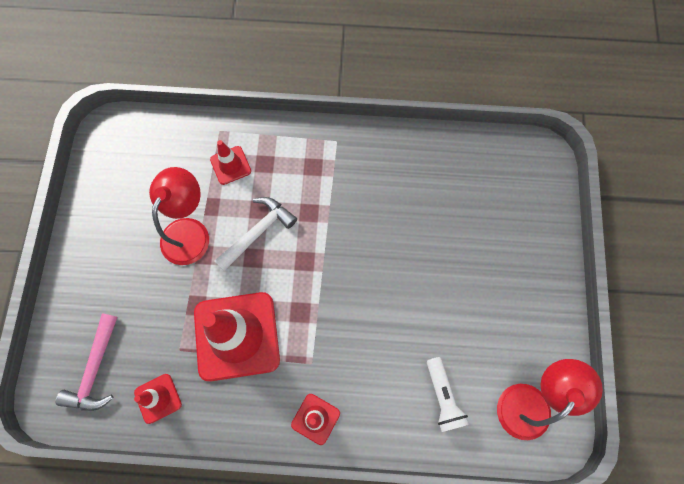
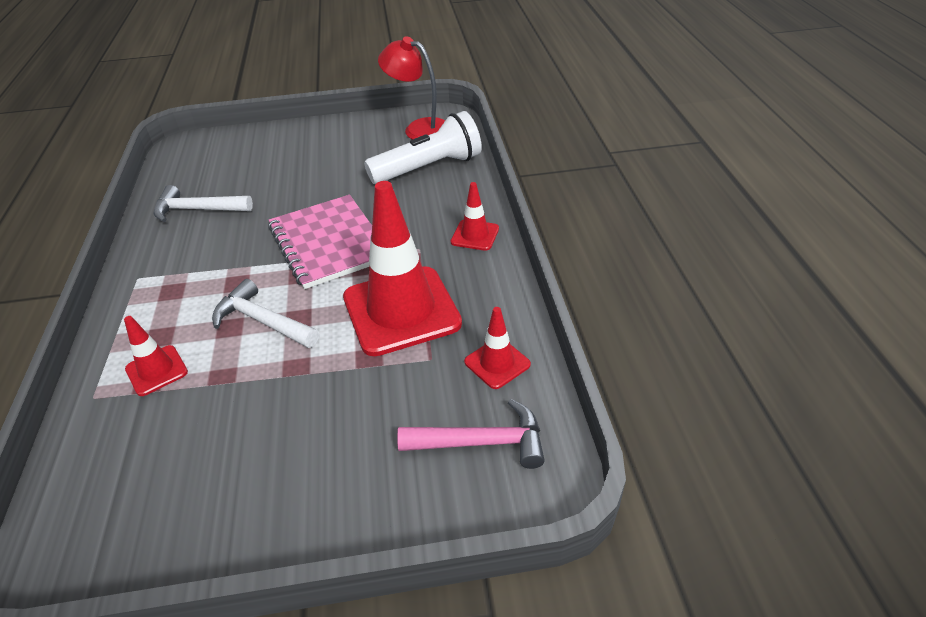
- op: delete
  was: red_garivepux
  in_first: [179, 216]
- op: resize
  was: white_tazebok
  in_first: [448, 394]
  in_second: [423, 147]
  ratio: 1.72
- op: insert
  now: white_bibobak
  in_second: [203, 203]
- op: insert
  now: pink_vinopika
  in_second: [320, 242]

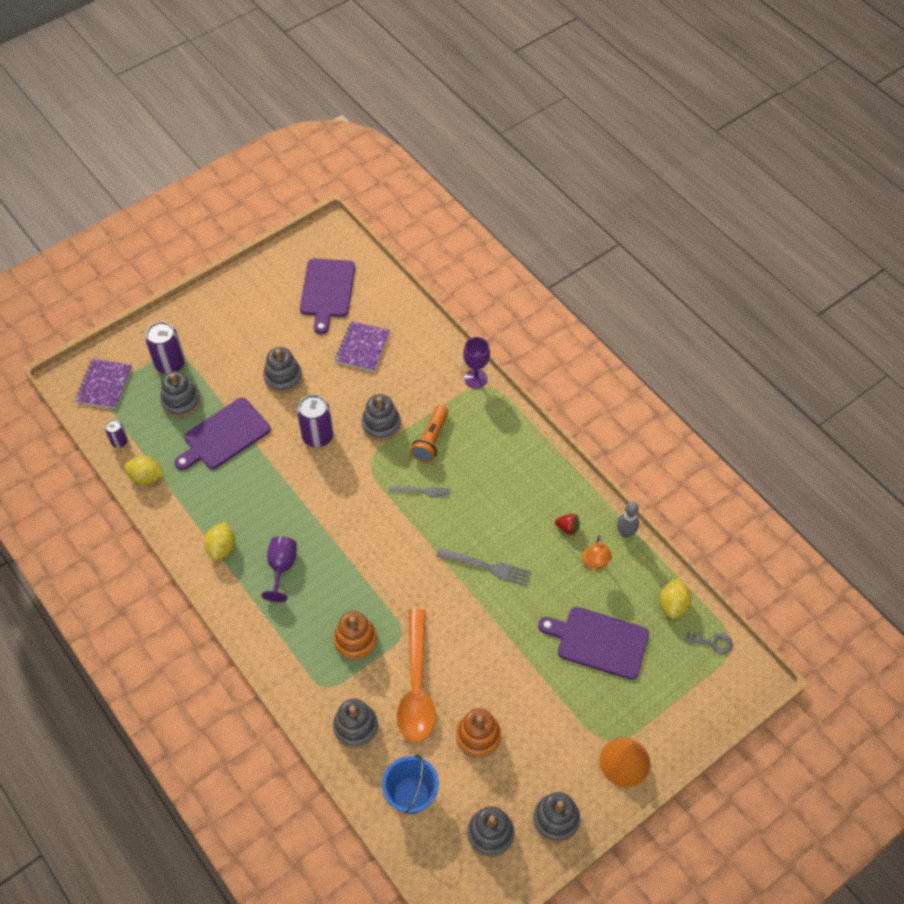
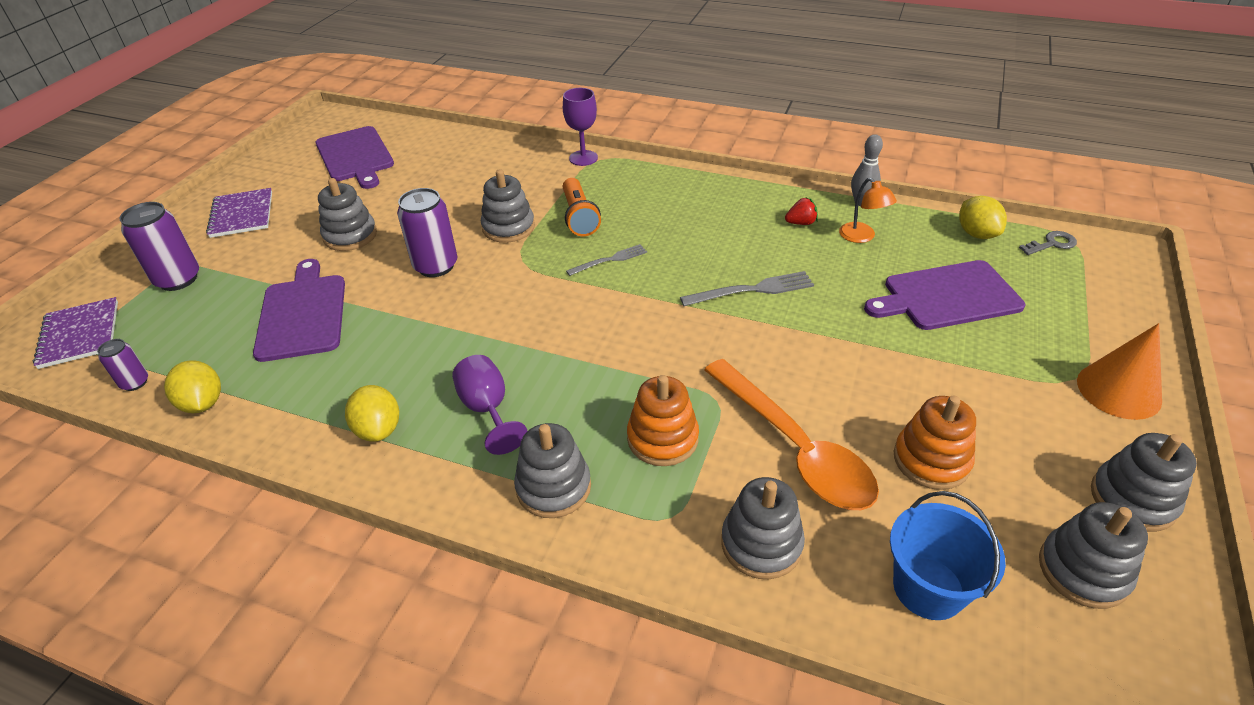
- op: move
  was: purple_vinopika
  in_first: [362, 346]
  in_second: [239, 213]
- op: move
  was: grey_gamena
  in_first: [180, 394]
  in_second: [552, 470]
- op: rotate
  was: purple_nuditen
  in_first: [222, 434]
  in_second: [299, 310]
  clockwise: 150
- op: rotate
  was: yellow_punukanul
  in_first: [144, 470]
  in_second: [192, 386]
  clockwise: 75

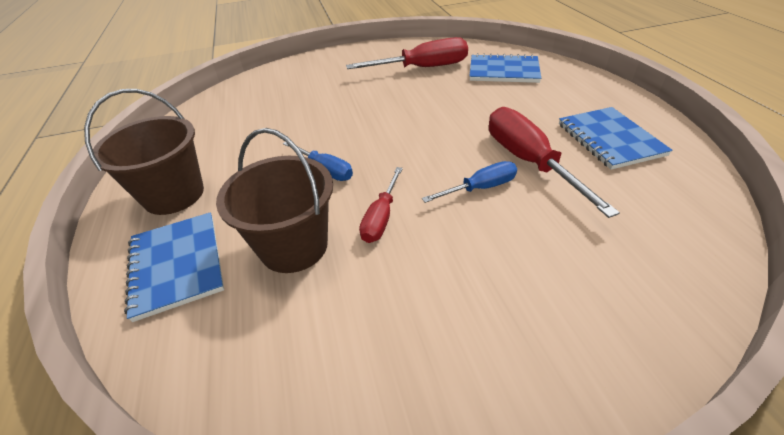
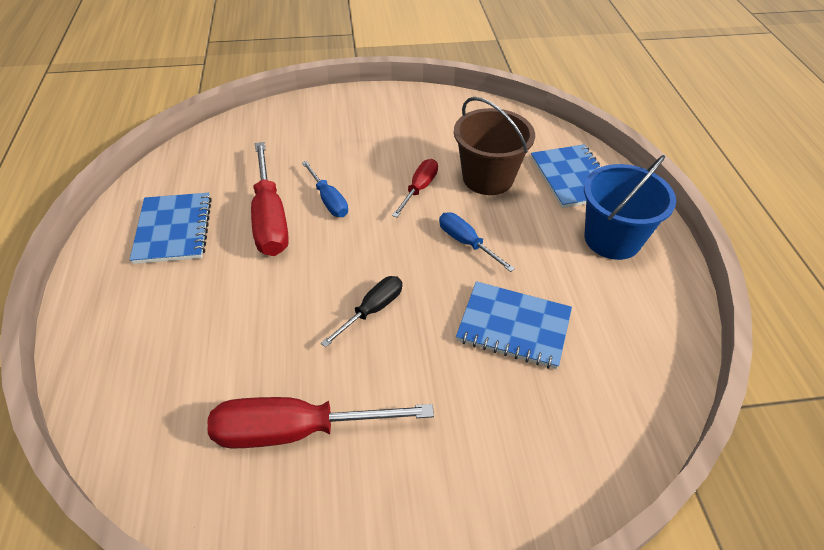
- op: move
  was: blue_vinopika
  in_first: [505, 68]
  in_second: [514, 325]
- op: recolor
  was: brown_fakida
  now: blue_fakida
  in_first: [144, 152]
  in_second: [630, 207]
- op: rotate
  was: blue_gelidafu
  in_first: [469, 182]
  in_second: [325, 189]
  clockwise: -105
- op: insert
  now: black_gelidafu
  in_second: [361, 311]

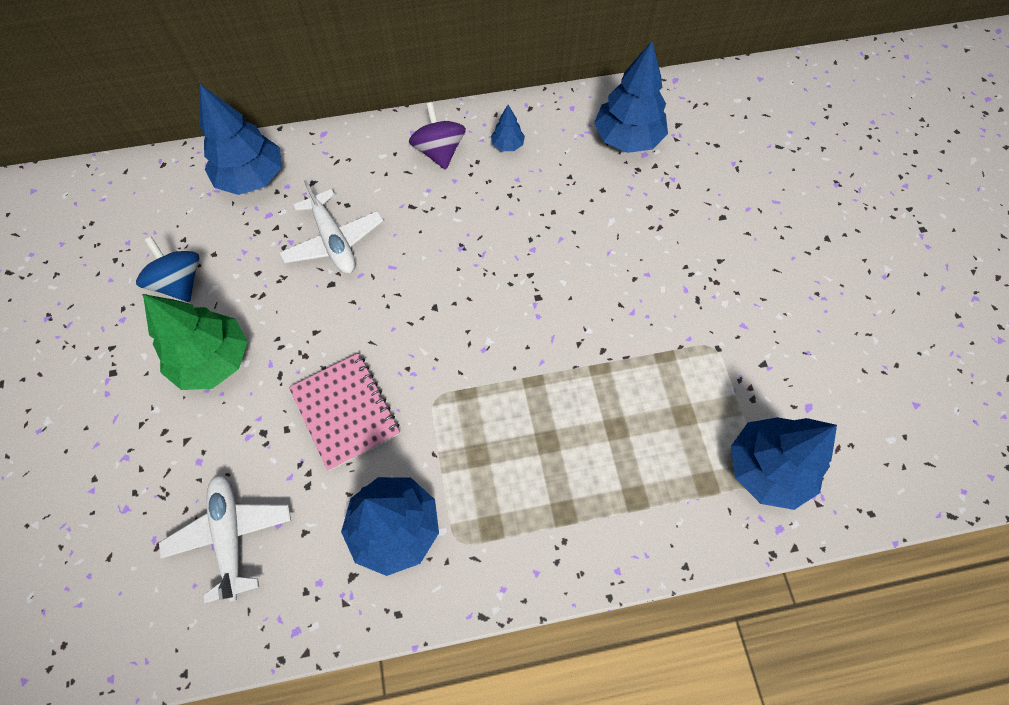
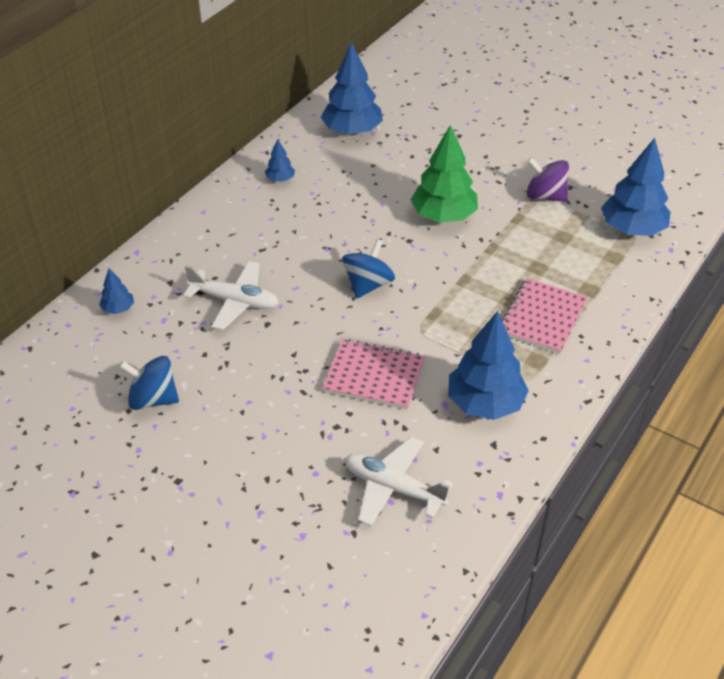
- op: resize
  was: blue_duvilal
  in_first: [240, 139]
  in_second: [116, 291]
  ratio: 0.47
- op: move
  was: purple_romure
  in_first: [437, 136]
  in_second: [547, 179]
- op: move
  was: green_duvilal
  in_first: [195, 342]
  in_second: [444, 174]
- op: insert
  now: blue_romure
  in_second: [368, 269]
- op: insert
  now: pink_vinopika
  in_second: [545, 316]

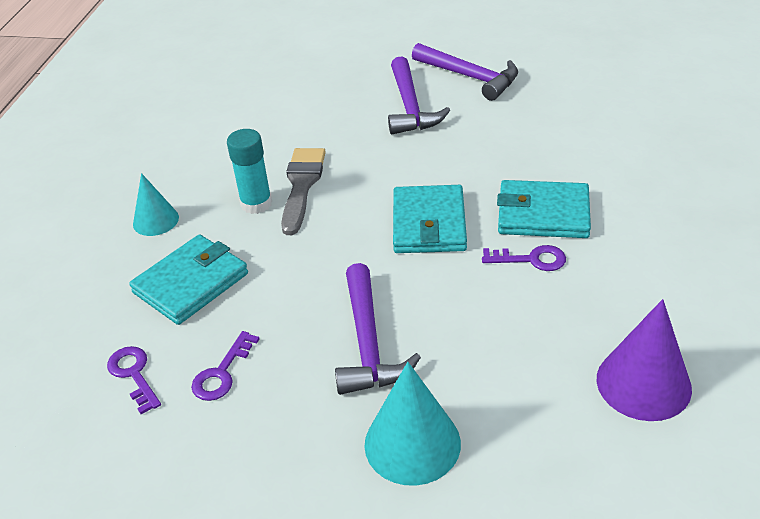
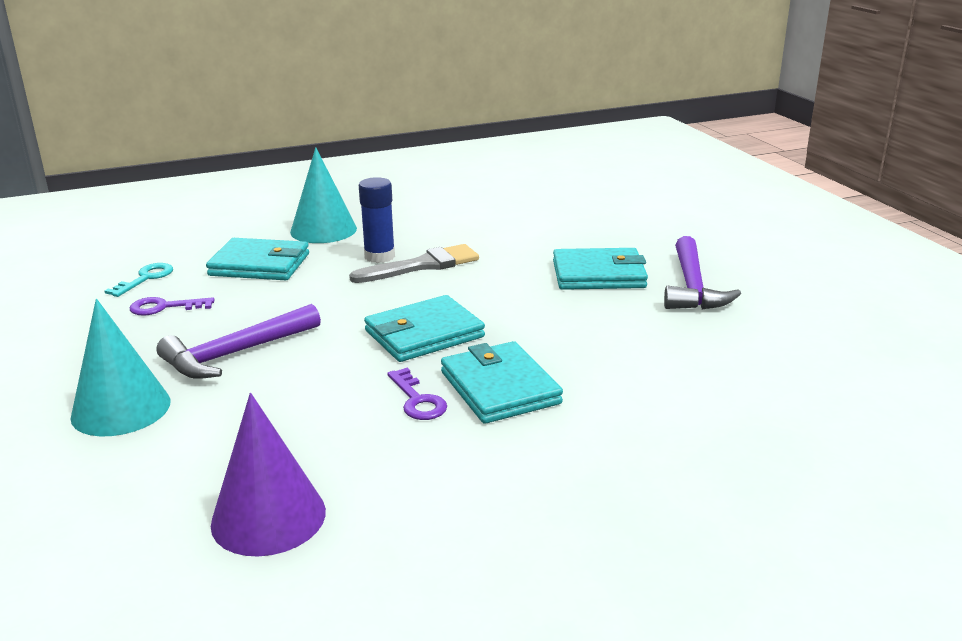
- op: replace
  was: purple_bibobak
  now: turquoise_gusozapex
  in_first: [419, 95]
  in_second: [600, 269]
- op: recolor
  was: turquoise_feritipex
  now: blue_feritipex
  in_first: [249, 171]
  in_second: [377, 220]
- op: resize
  was: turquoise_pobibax
  in_first: [156, 204]
  in_second: [323, 195]
  ratio: 1.6
- op: recolor
  was: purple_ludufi
  now: turquoise_ludufi
  in_first: [134, 380]
  in_second: [138, 280]

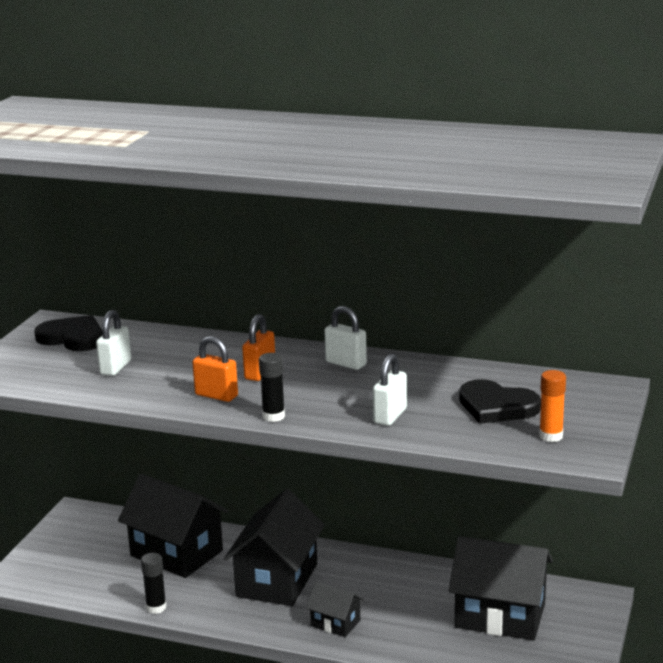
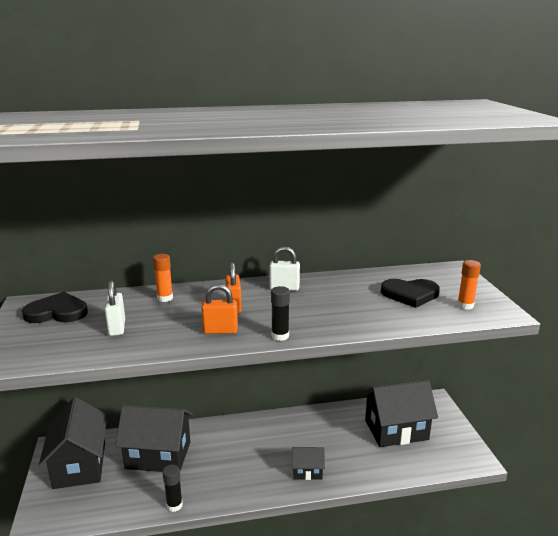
- op: delete
  was: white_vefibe
  in_first: [390, 390]
- op: move
  was: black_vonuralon
  in_first: [274, 547]
  in_second: [73, 443]
- op: insert
  now: orange_feritipex
  in_second: [163, 278]

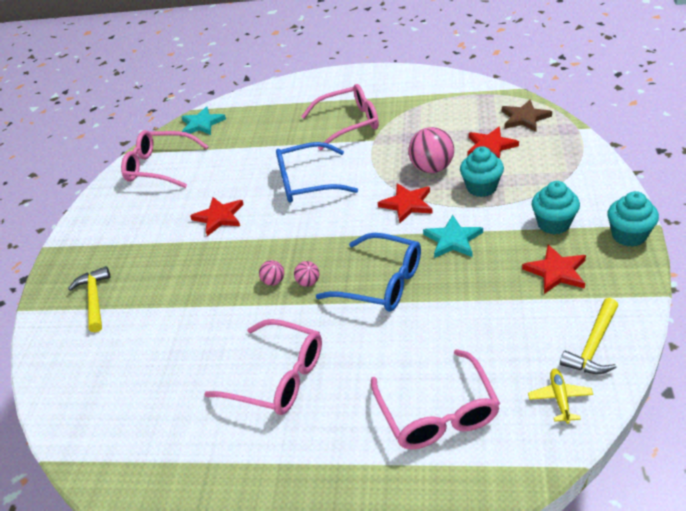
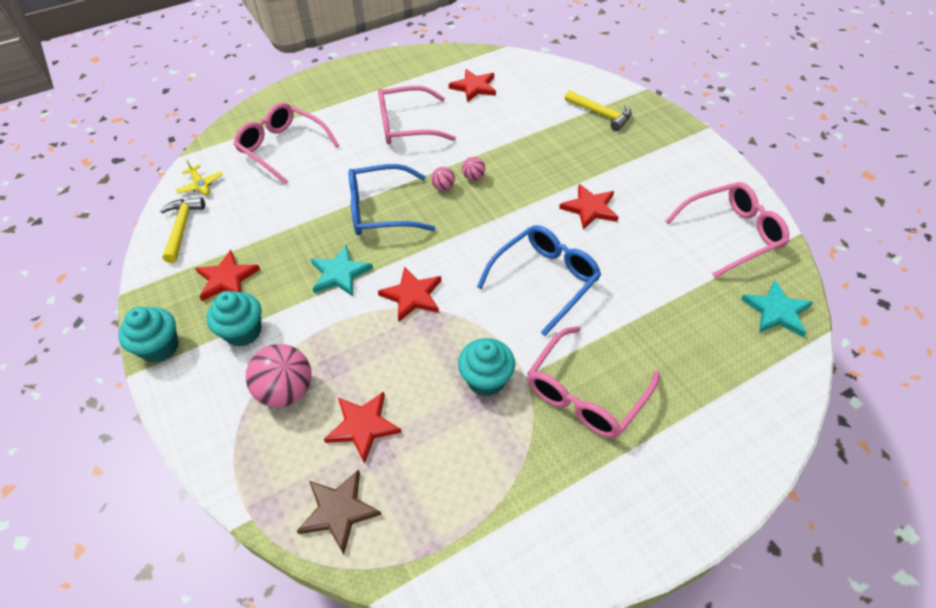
- op: move
  was: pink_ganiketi
  in_first: [431, 150]
  in_second: [279, 375]
- op: move
  was: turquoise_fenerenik
  in_first: [482, 171]
  in_second: [486, 367]
- op: insert
  now: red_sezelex
  in_second: [472, 85]

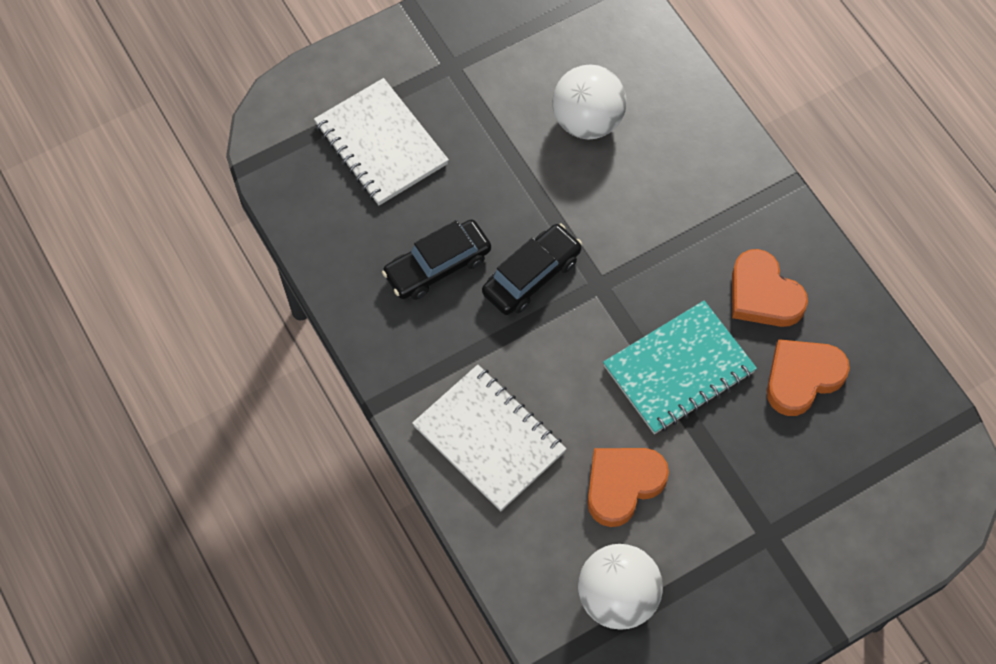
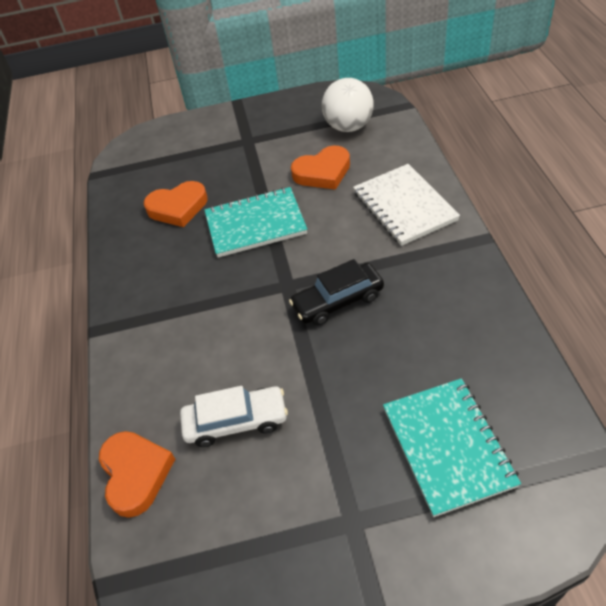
- op: replace
  was: white_ganiketi
  now: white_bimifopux
  in_first: [589, 102]
  in_second: [234, 416]
- op: recolor
  was: white_vinopika
  now: turquoise_vinopika
  in_first: [381, 141]
  in_second: [452, 447]
- op: delete
  was: black_bimifopux
  in_first: [436, 259]
- op: move
  was: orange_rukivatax
  in_first: [770, 288]
  in_second: [137, 474]

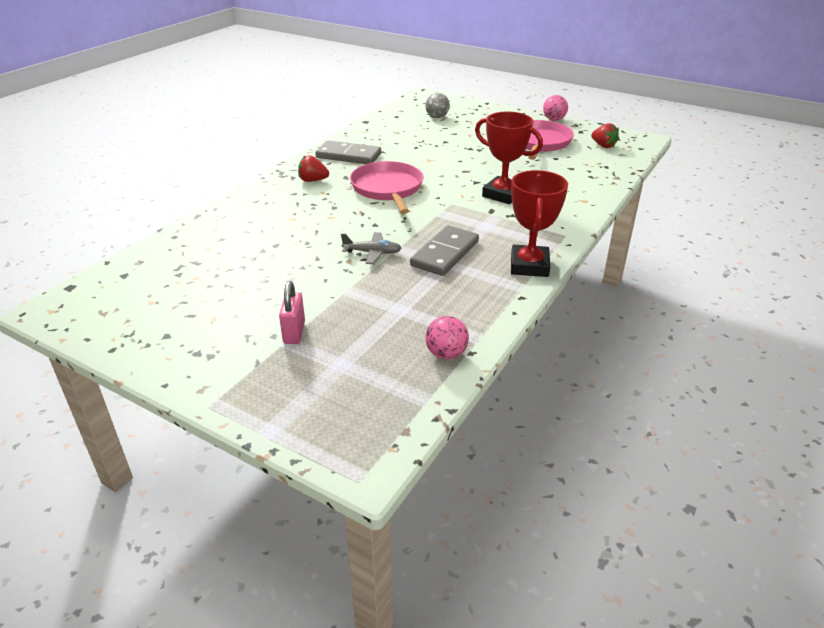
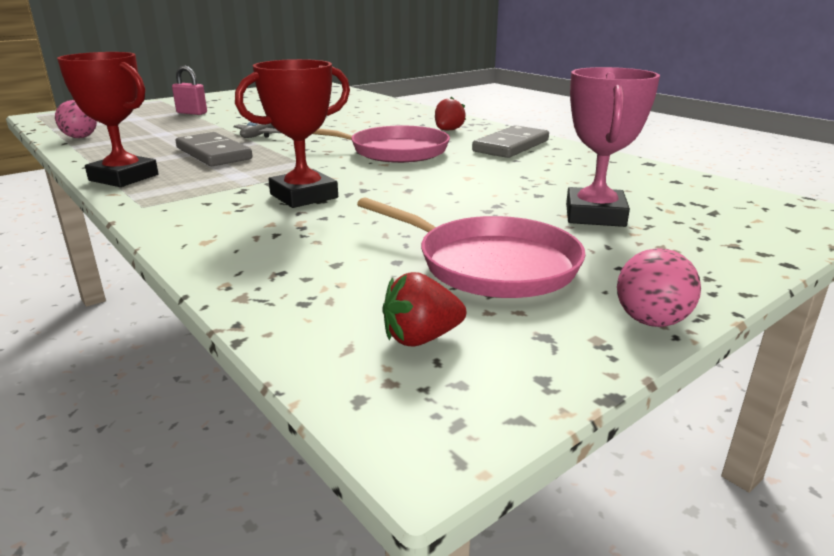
- op: delete
  was: grey_ganiketi
  in_first: [437, 105]
- op: insert
  now: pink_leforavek
  in_second: [613, 147]

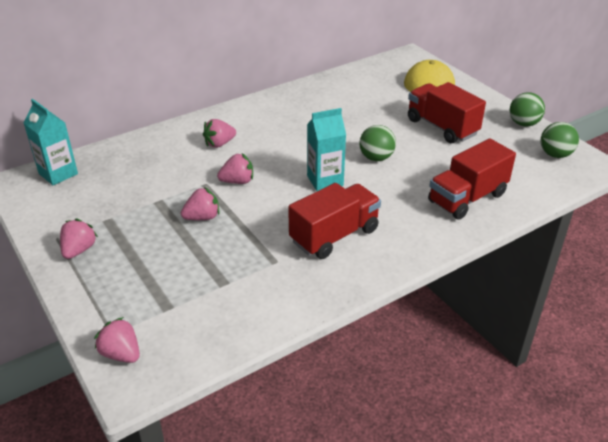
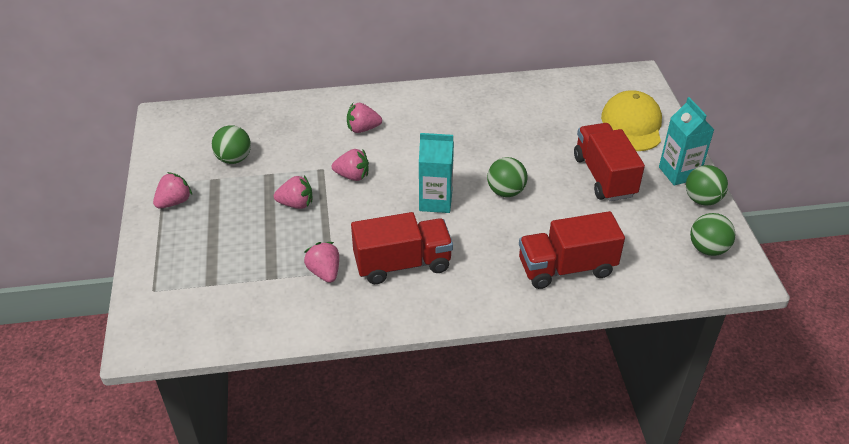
- op: move
  was: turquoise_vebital
  in_first: [50, 142]
  in_second: [686, 141]
- op: move
  was: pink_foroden
  in_first: [117, 340]
  in_second: [321, 262]
- op: insert
  now: green_ganiketi
  in_second: [231, 144]

